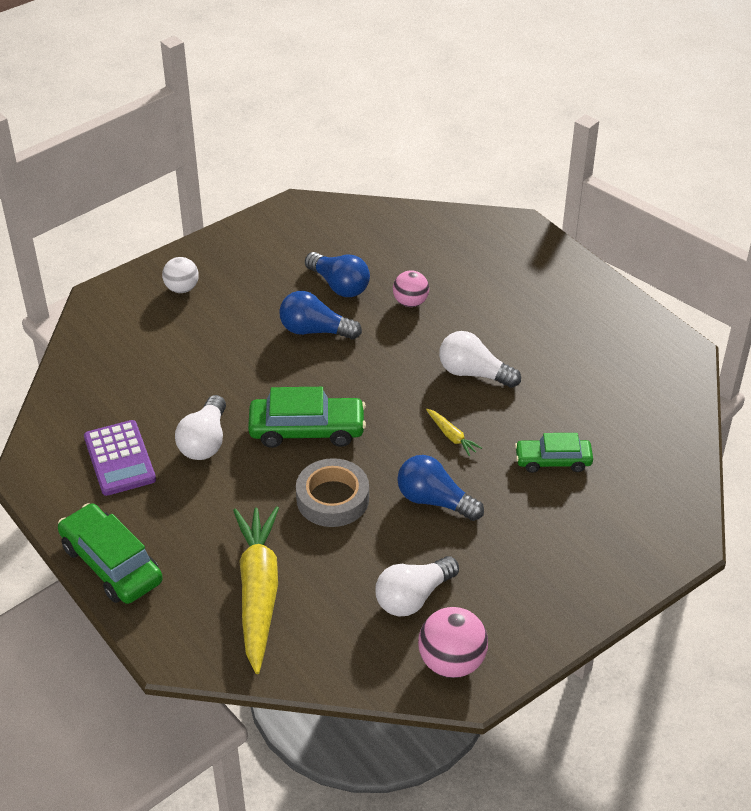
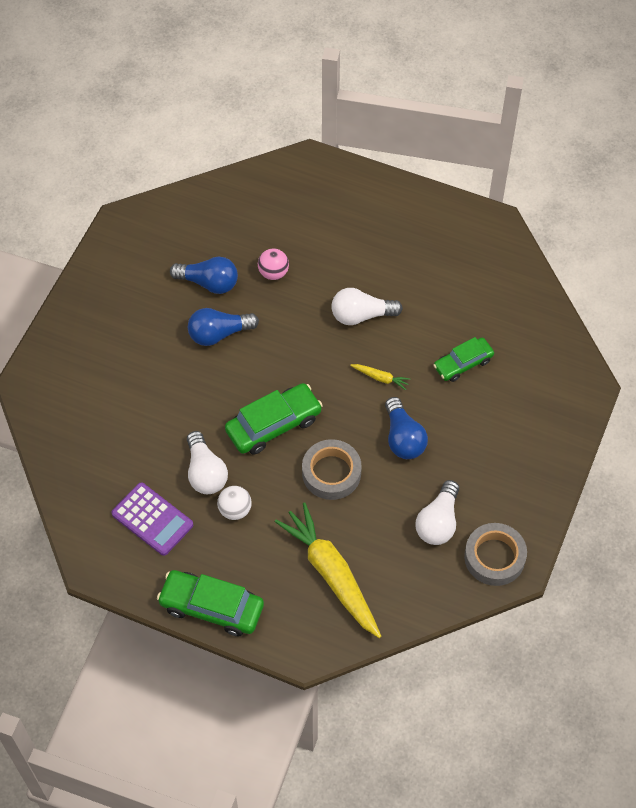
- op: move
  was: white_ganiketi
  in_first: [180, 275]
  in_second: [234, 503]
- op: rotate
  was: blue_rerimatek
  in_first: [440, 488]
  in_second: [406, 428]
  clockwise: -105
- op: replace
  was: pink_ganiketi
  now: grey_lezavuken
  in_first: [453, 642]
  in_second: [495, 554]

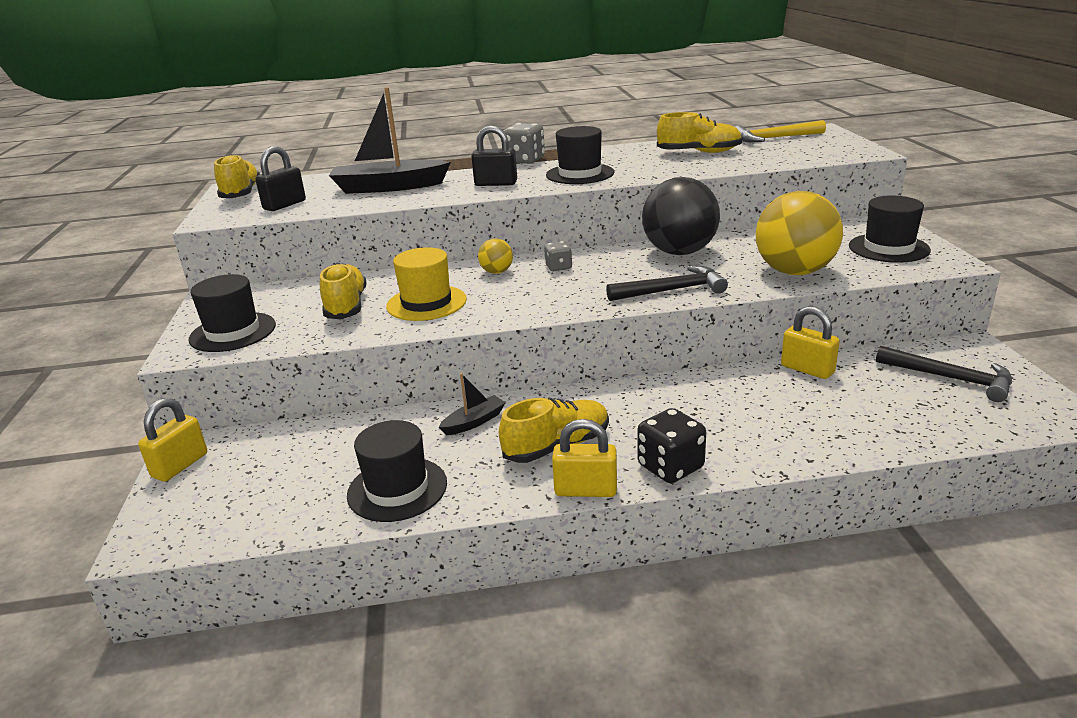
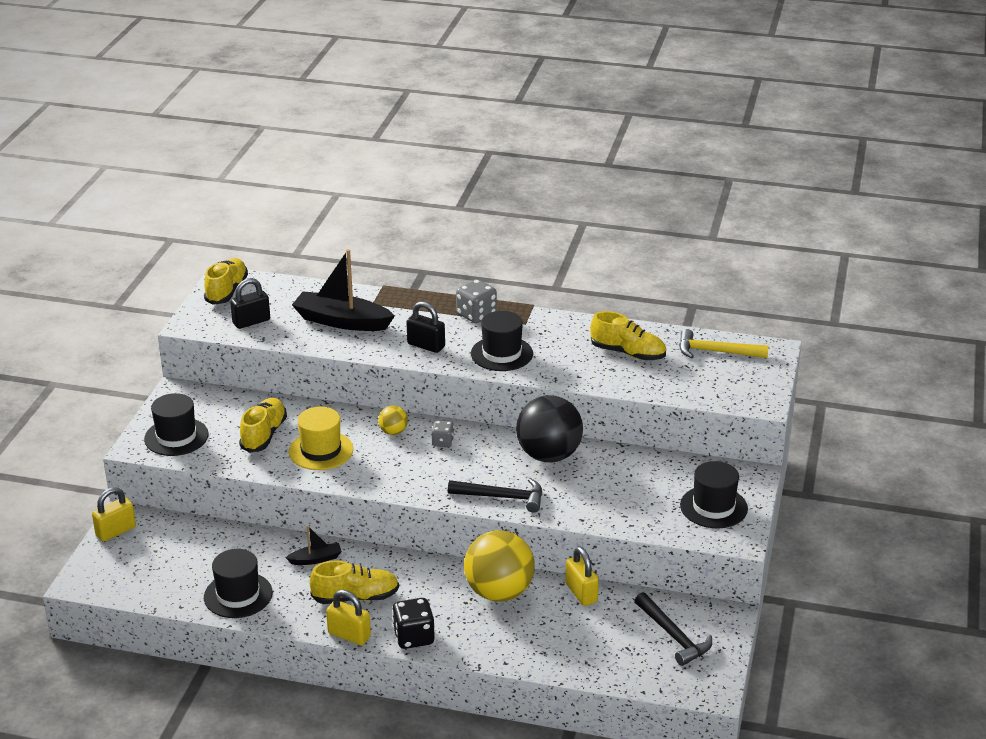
- op: move
  was: yellow_ganiketi
  in_first: [799, 233]
  in_second: [499, 566]

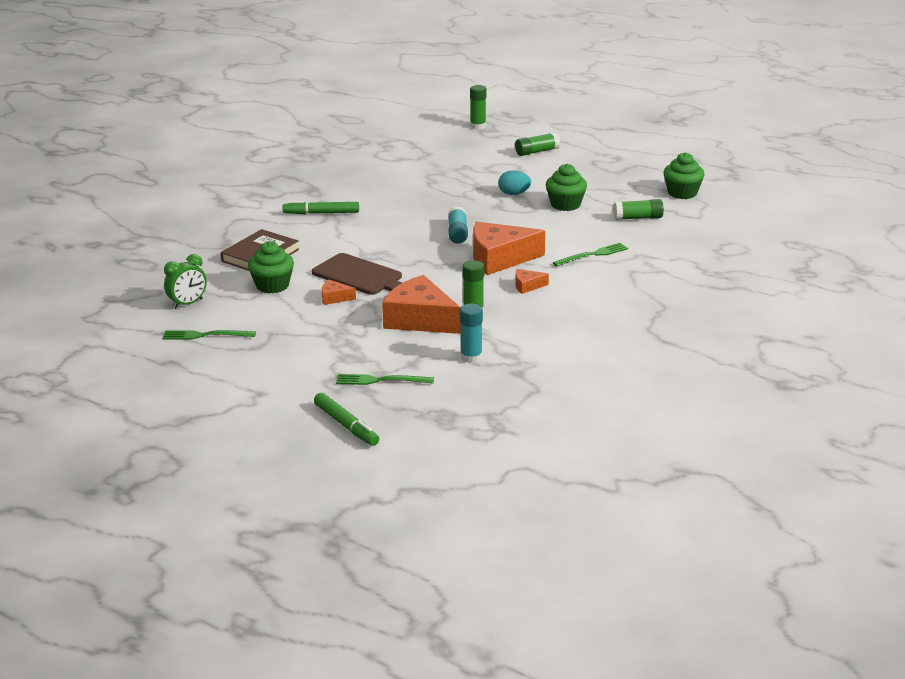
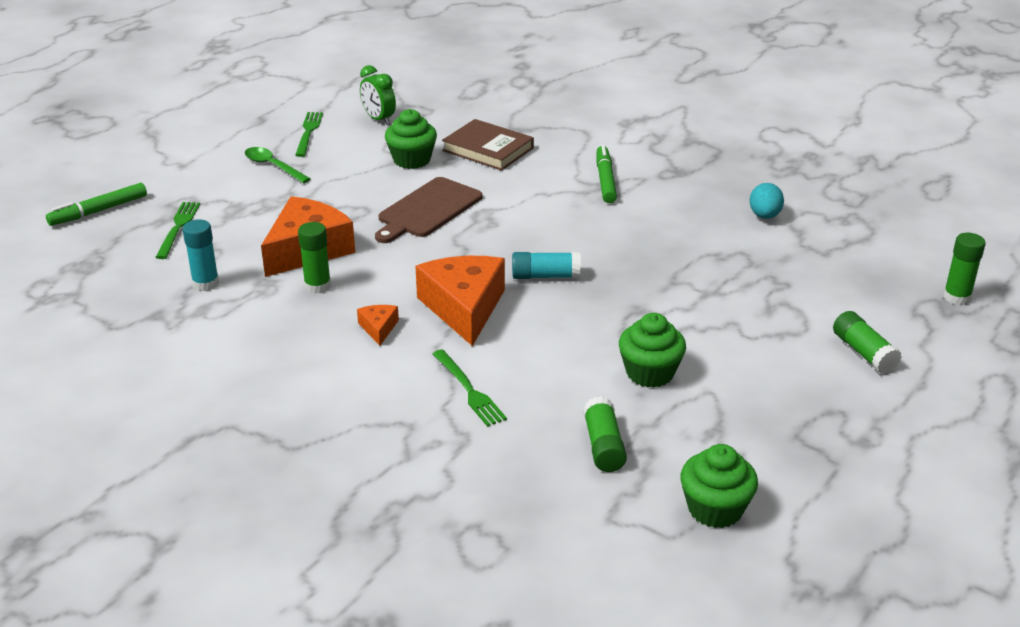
- op: move
  was: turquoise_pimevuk
  in_first: [514, 182]
  in_second: [767, 201]
- op: delete
  was: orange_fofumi
  in_first: [339, 292]
- op: insert
  now: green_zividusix
  in_second: [278, 165]

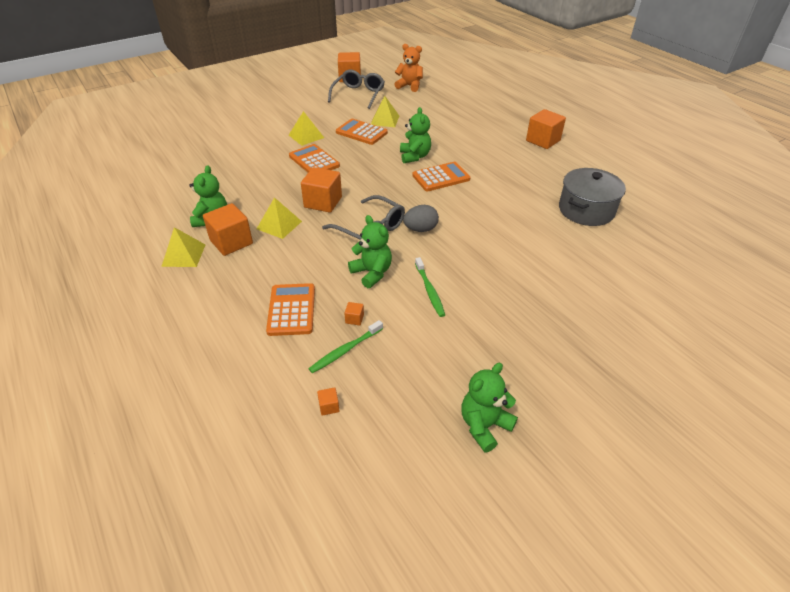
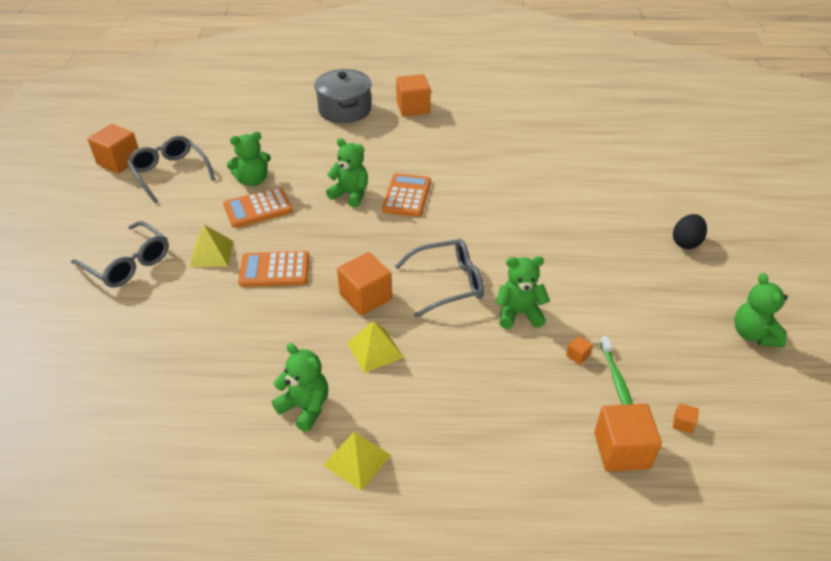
- op: delete
  was: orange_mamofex
  in_first: [408, 68]
- op: replace
  was: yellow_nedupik
  now: green_mamofex
  in_first: [385, 111]
  in_second: [249, 159]
- op: move
  was: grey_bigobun
  in_first: [592, 197]
  in_second: [343, 96]
- op: move
  was: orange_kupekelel
  in_first: [228, 229]
  in_second: [628, 438]
- op: delete
  was: grey_pimevuk
  in_first: [421, 218]
- op: delete
  was: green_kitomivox
  in_first: [430, 287]
- op: delete
  was: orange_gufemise
  in_first: [290, 309]
- op: insert
  now: black_pimevuk
  in_second: [690, 231]
- op: insert
  now: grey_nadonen
  in_second: [120, 254]

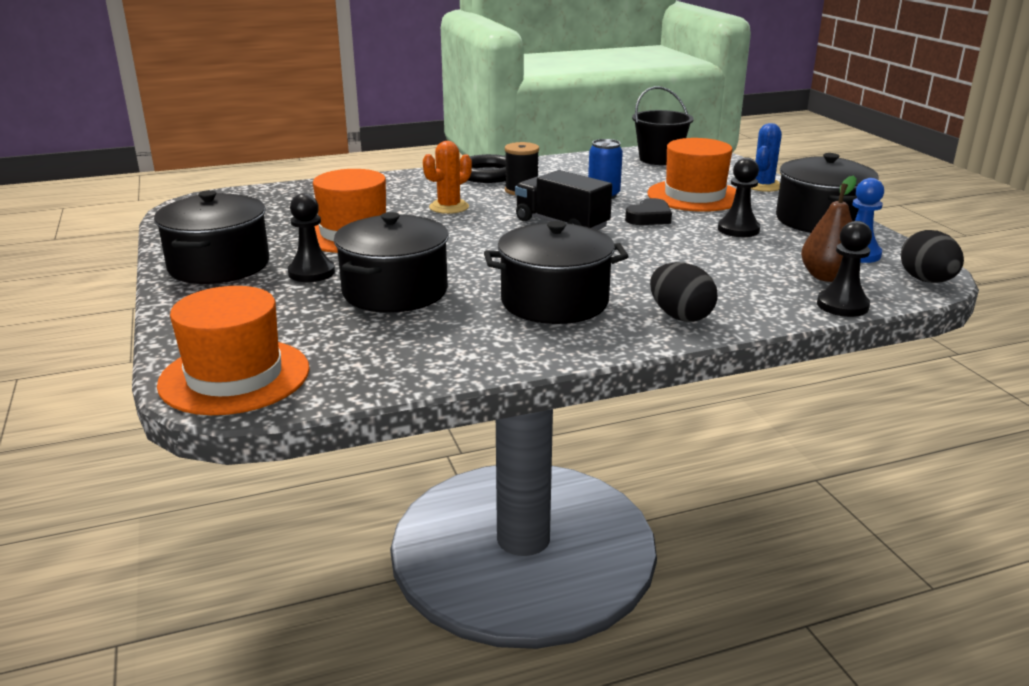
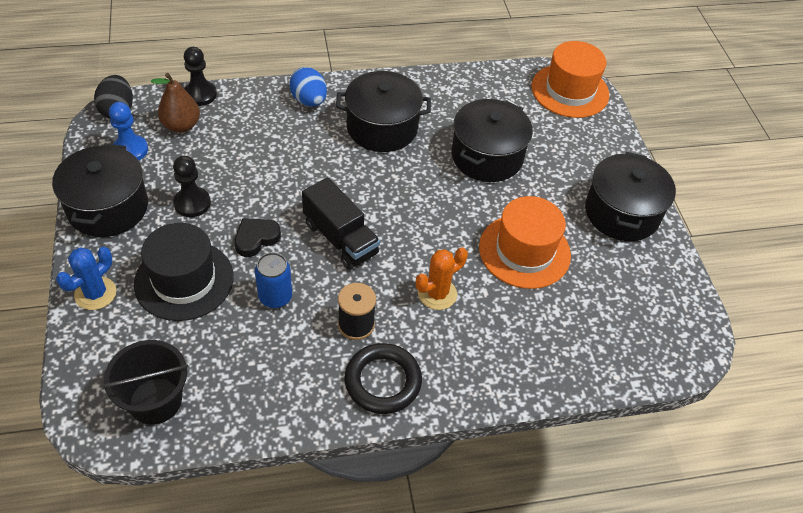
- op: recolor
  was: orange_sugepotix
  now: black_sugepotix
  in_first: [691, 175]
  in_second: [184, 272]
- op: delete
  was: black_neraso
  in_first: [311, 237]
- op: recolor
  was: black_pimevuk
  now: blue_pimevuk
  in_first: [683, 292]
  in_second: [308, 87]

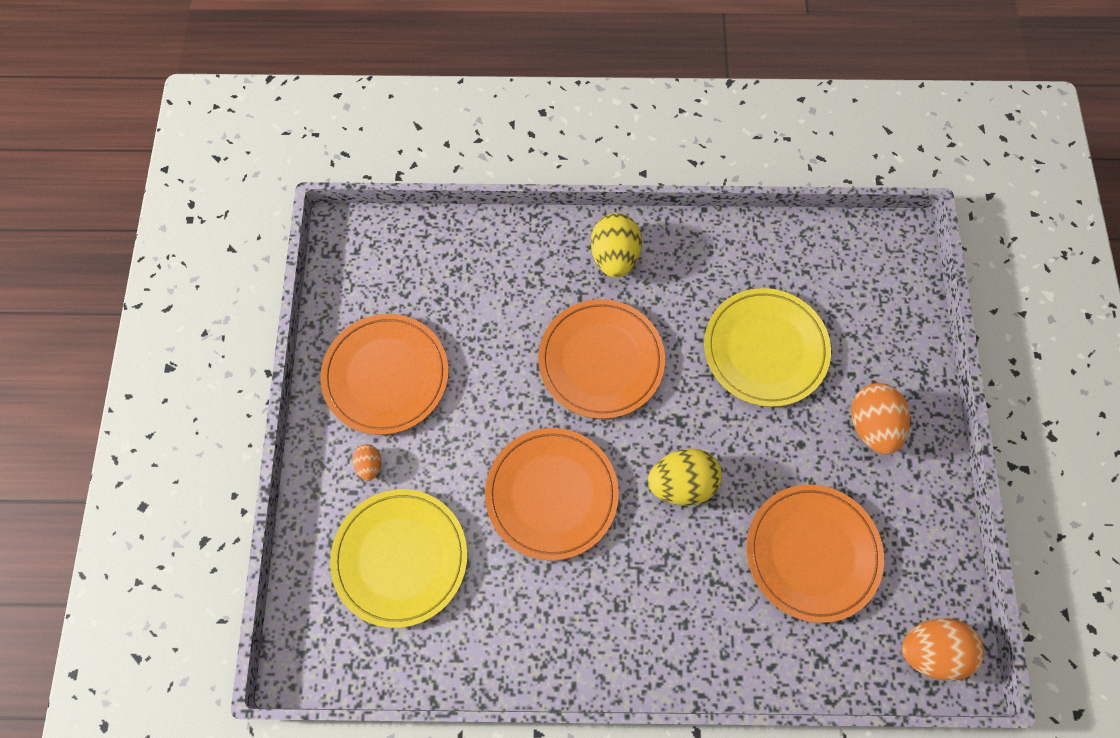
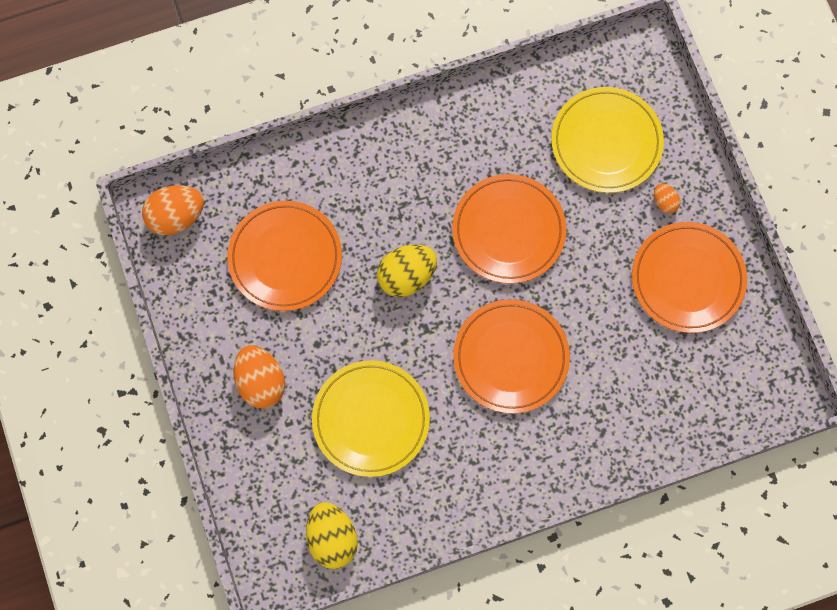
- op: move
  was: yellow_pimevuk
  in_first: [616, 245]
  in_second: [332, 535]

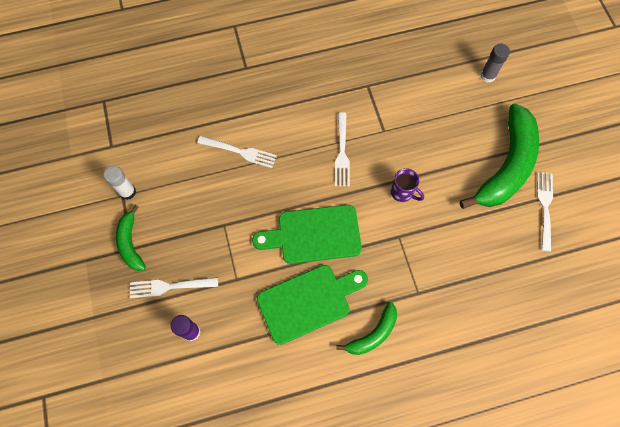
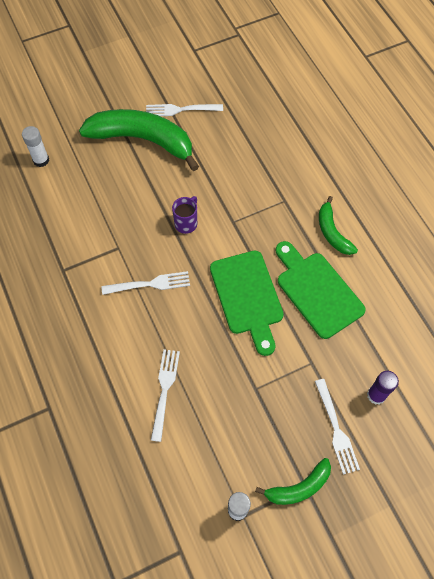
- op: recolor
  was: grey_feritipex
  now: white_feritipex
  in_first: [495, 63]
  in_second: [35, 146]
- op: rotate
  was: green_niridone
  in_first: [366, 328]
  in_second: [338, 225]
  clockwise: -150

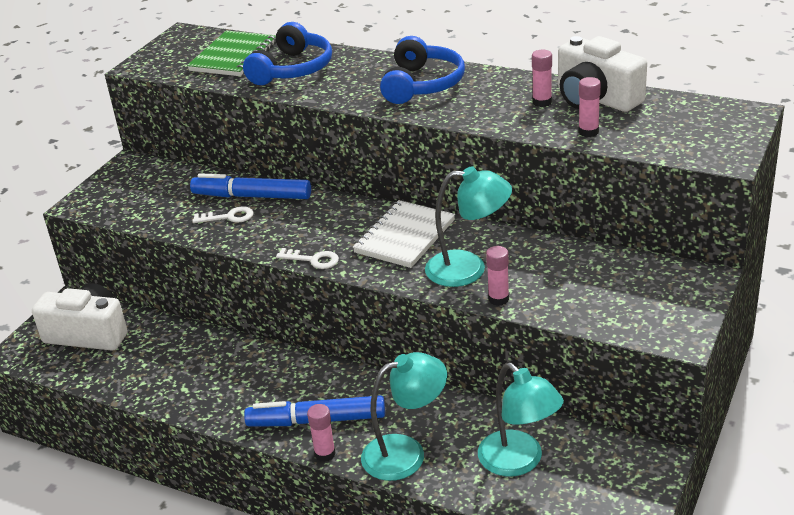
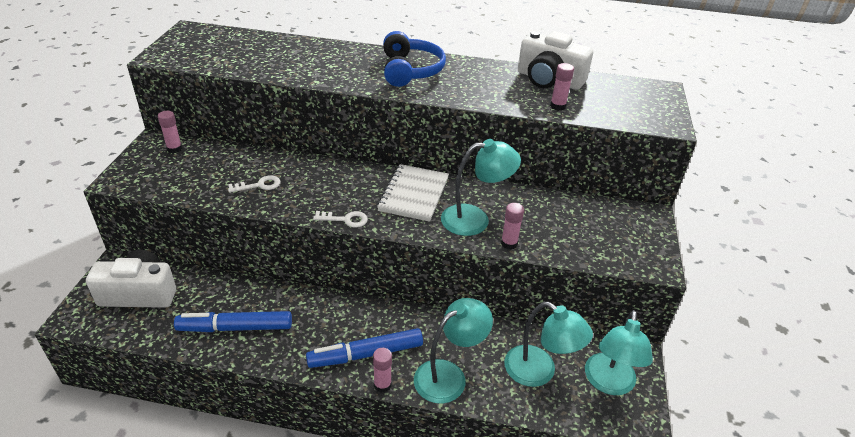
- op: delete
  was: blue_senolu
  in_first: [287, 53]
- op: delete
  was: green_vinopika
  in_first: [231, 53]
- op: move
  was: pink_feritipex
  in_first: [542, 78]
  in_second: [170, 132]
- op: move
  was: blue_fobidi
  in_first: [250, 186]
  in_second: [233, 321]
- op: insert
  now: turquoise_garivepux
  in_second: [619, 352]

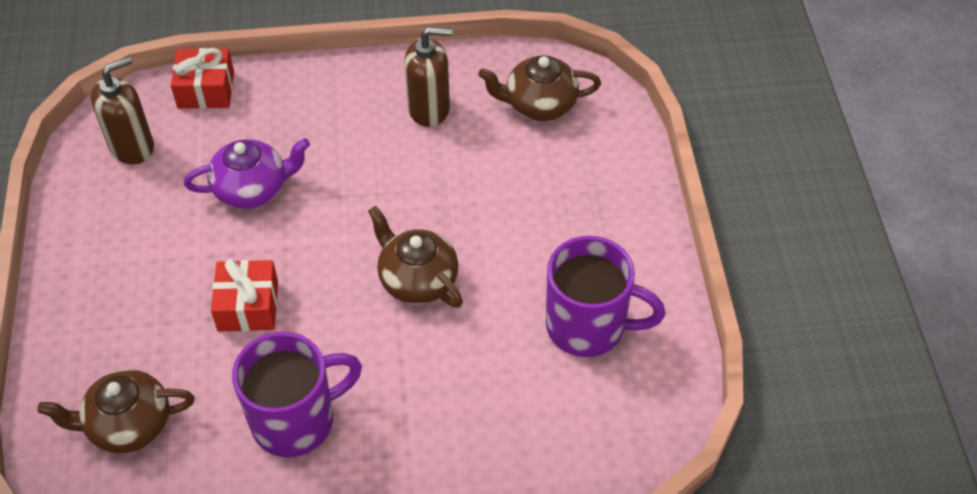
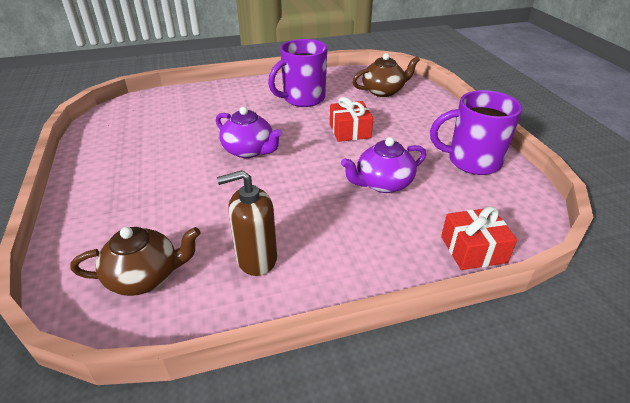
- op: delete
  was: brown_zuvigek
  in_first: [122, 110]
- op: recolor
  was: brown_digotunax
  now: purple_digotunax
  in_first: [415, 257]
  in_second: [249, 132]
- op: move
  was: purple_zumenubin
  in_first: [605, 296]
  in_second: [476, 132]

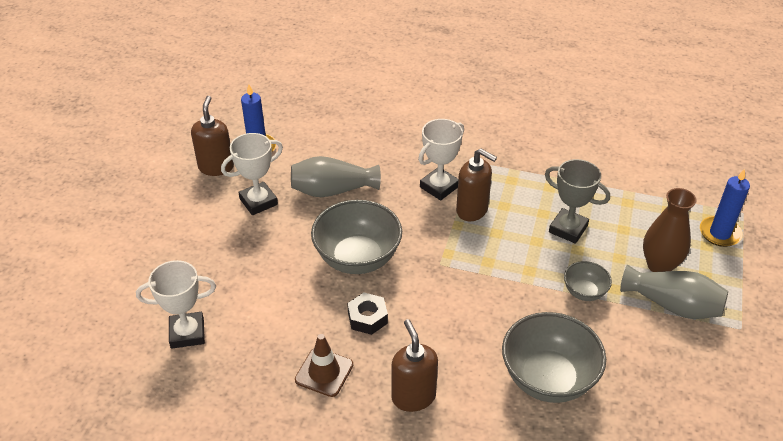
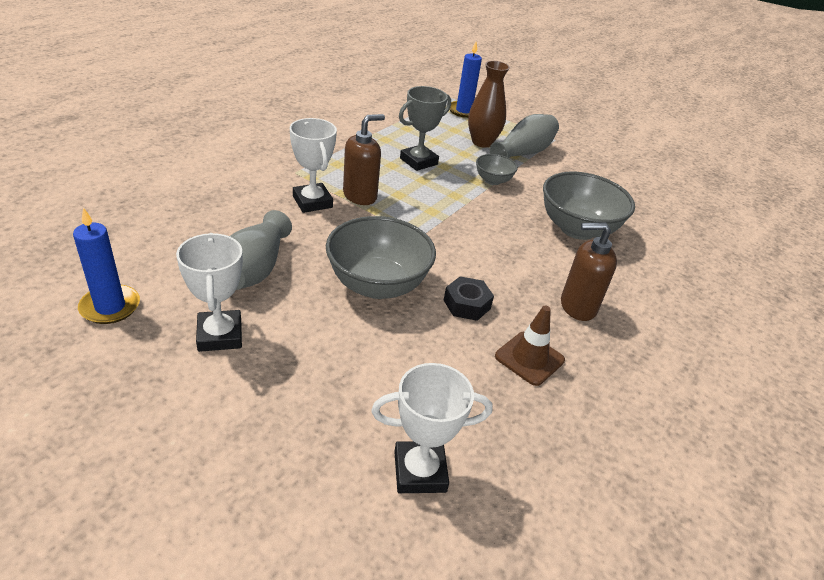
- op: delete
  was: brown_zuvigek
  in_first: [212, 136]
- op: rotate
  was: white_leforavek
  in_first: [176, 304]
  in_second: [432, 428]
  clockwise: 75

